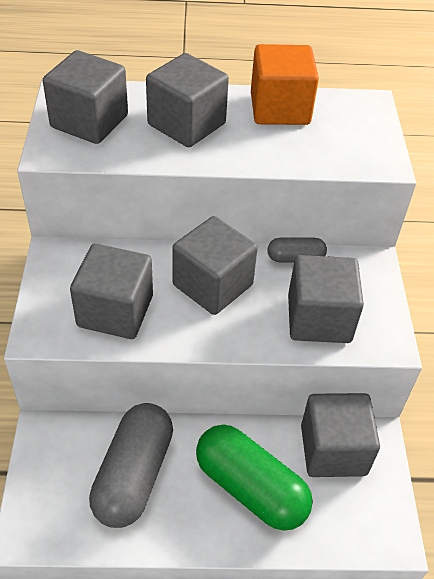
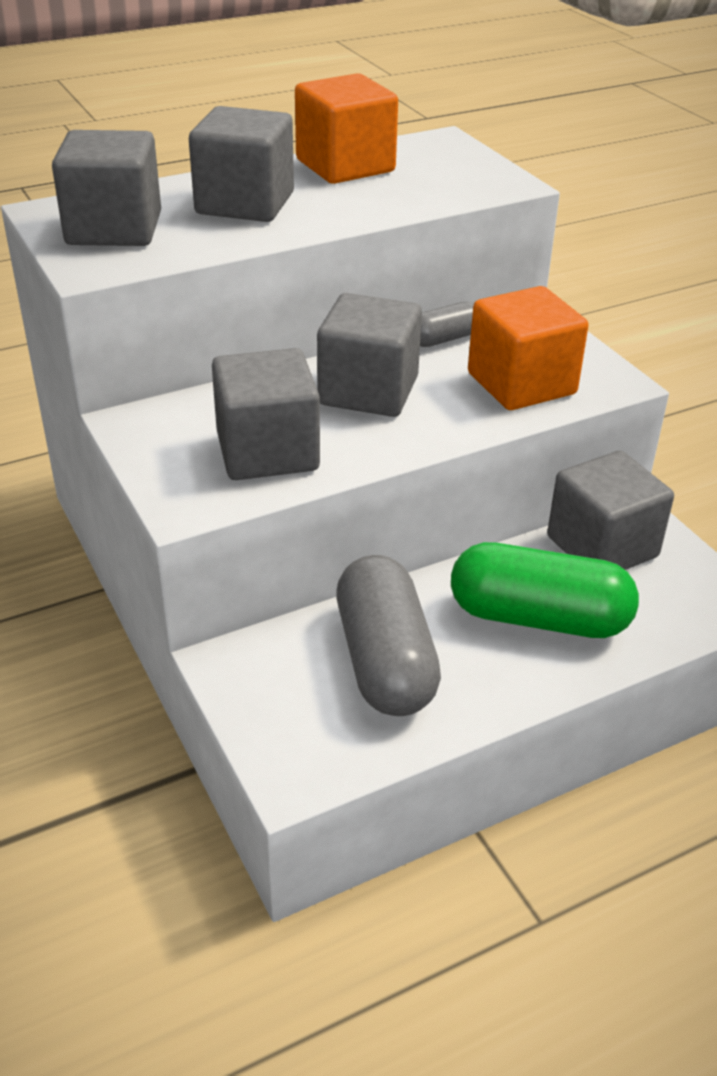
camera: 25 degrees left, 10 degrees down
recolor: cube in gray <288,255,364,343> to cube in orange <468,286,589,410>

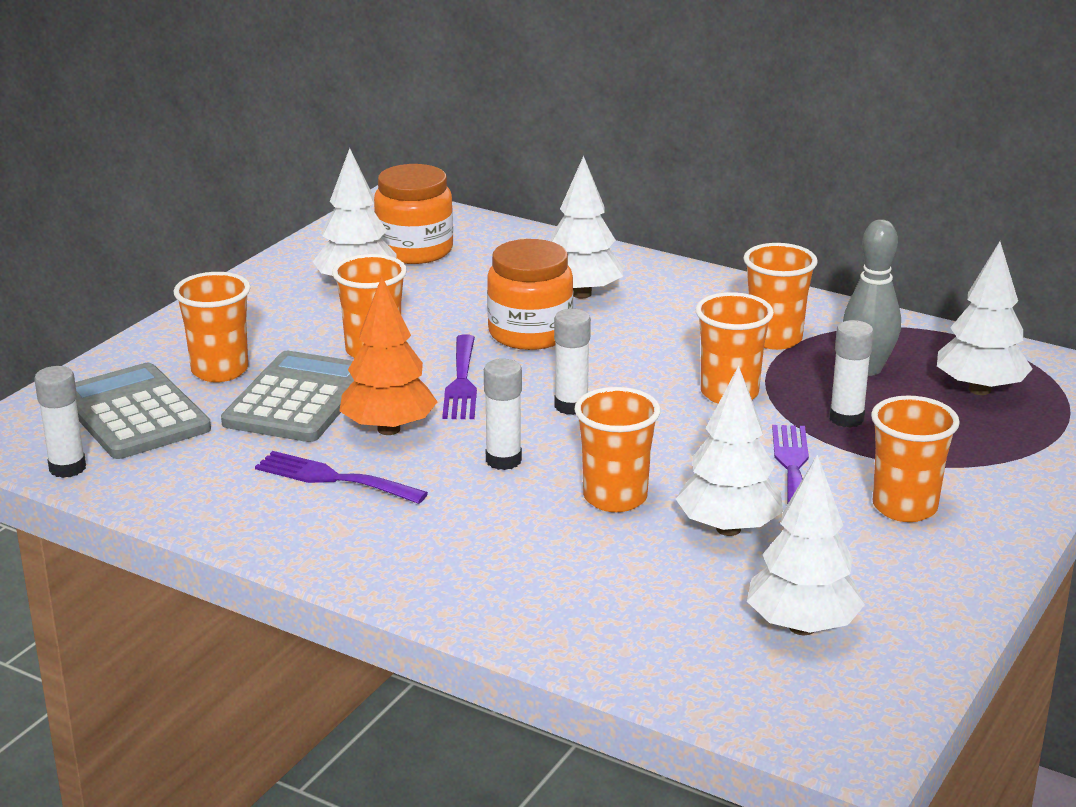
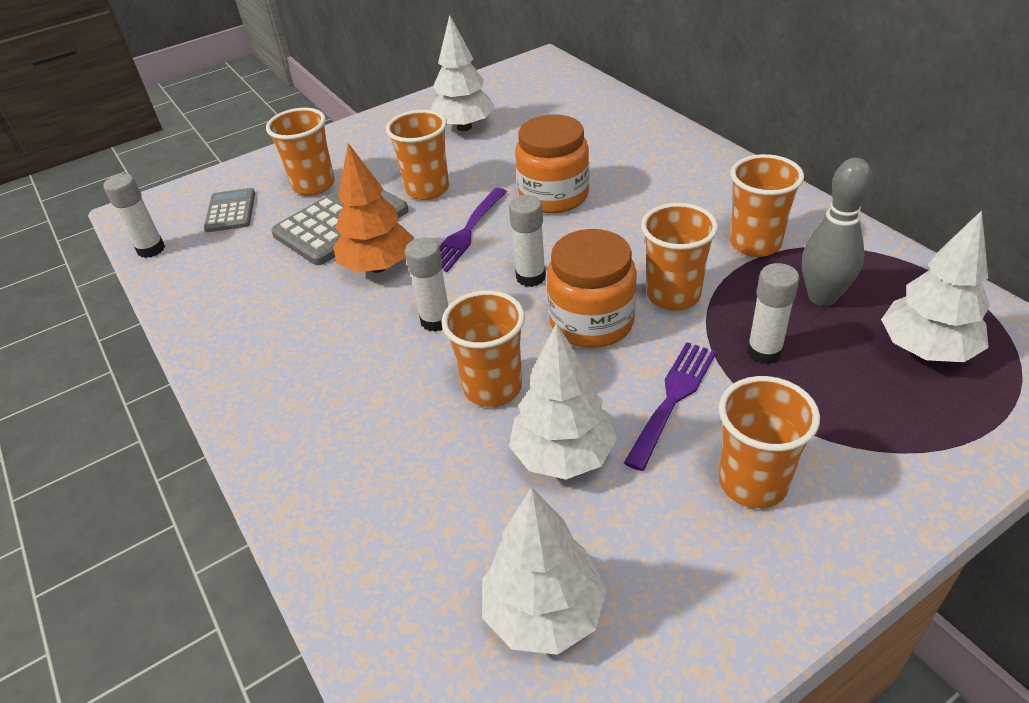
camera: 30 degrees right, 15 degrees up
delete: dinner fork in violet <255,451,428,504>; fir tree in white <551,156,623,298>
move: preserve jar in orange <374,164,453,264> to <547,229,637,348>
resize: pocket calculator in gray <75,363,211,459> = <204,188,255,232> x0.56

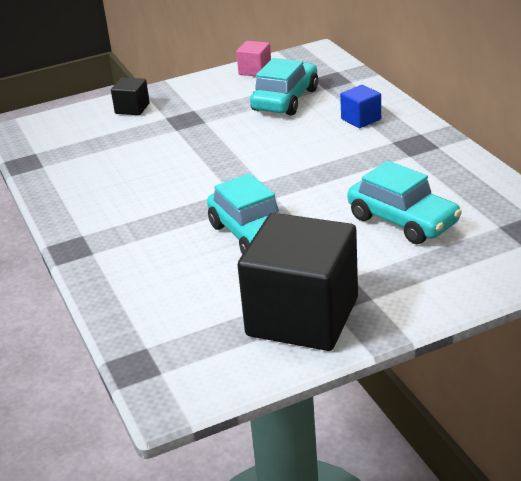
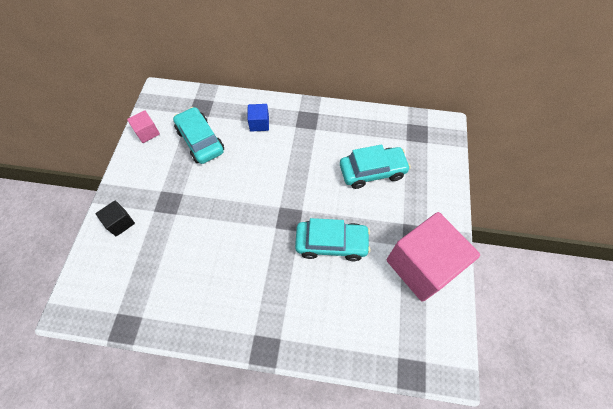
camera: 60 degrees left, 30 degrees up
recolor: cube in ebony <238,213,358,351> to cube in rose-pink <387,212,480,301>

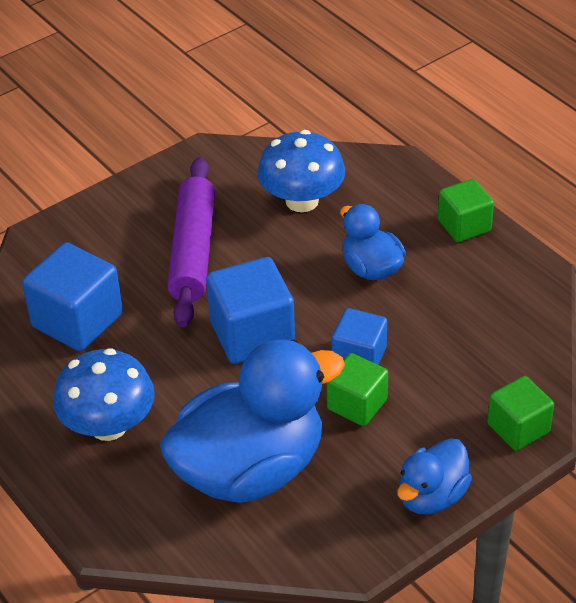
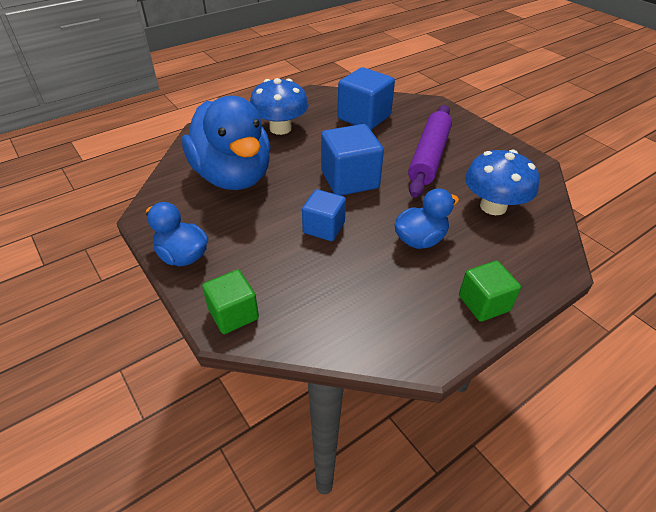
camera: 90 degrees right, 0 degrees up
delete: cube in emerald <327,353,388,426>
rotate: dough roller in violet <167,157,215,327> = <408,105,452,198> 75 degrees counterclockwise

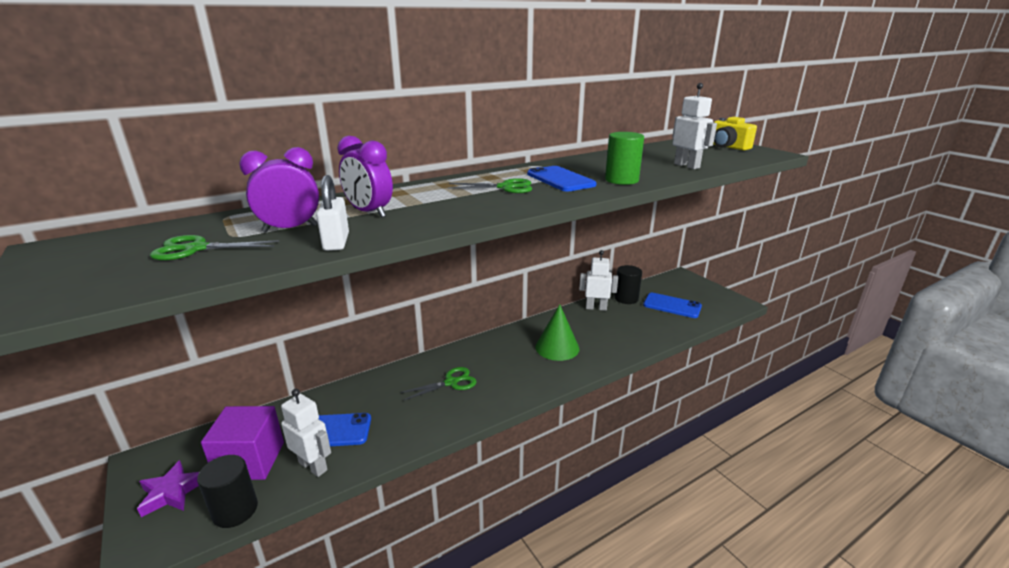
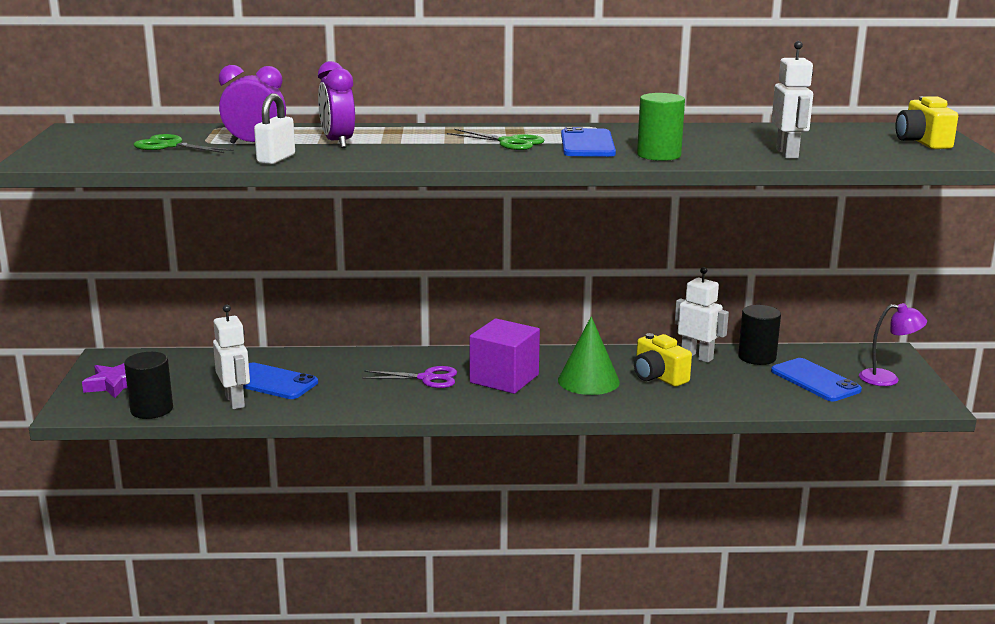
camera: 30 degrees right, 5 degrees down
insert: camera in golden <634,333,692,387>; reading lamp in violet <859,303,927,386>
move: cube in violet <201,406,284,480> to <470,318,540,394>
recolor: pair of scissors in emerald <400,367,477,400> to pair of scissors in violet <362,366,457,388>

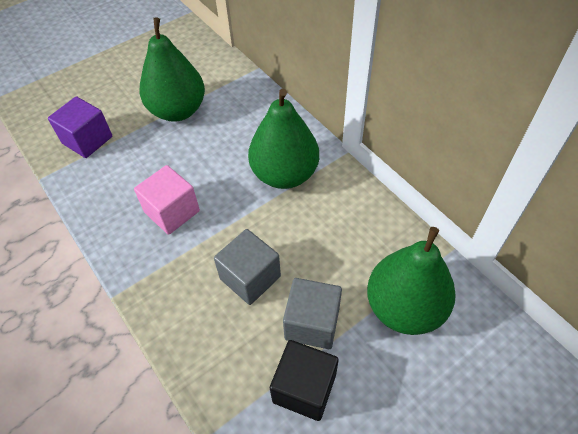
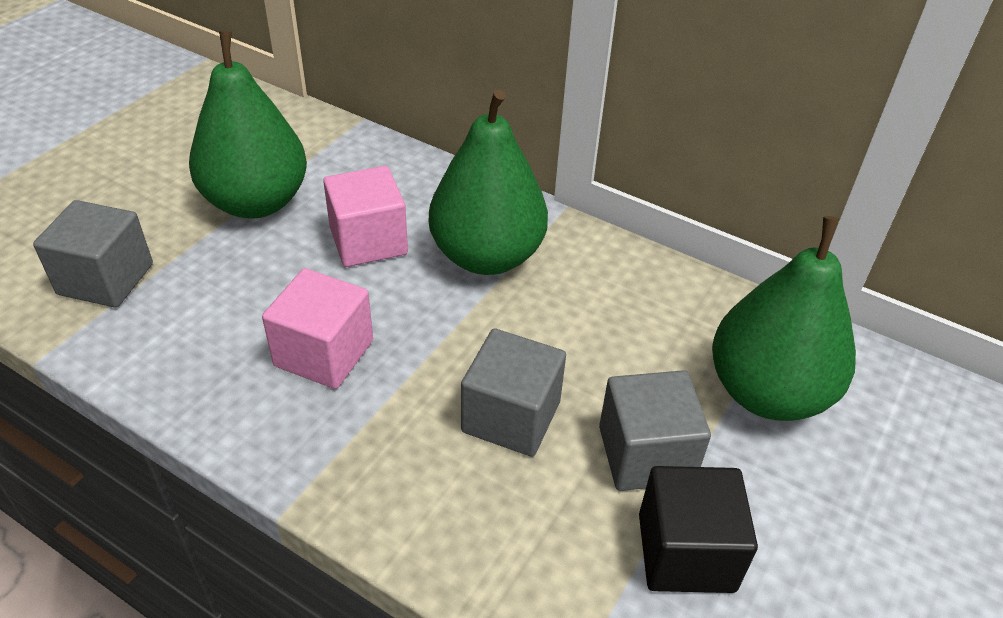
camera: 25 degrees left, 10 degrees down
insert: cube in rose-pink <323,166,408,267>
recolor: cube in violet <48,96,112,158> to cube in gray <33,200,153,308>

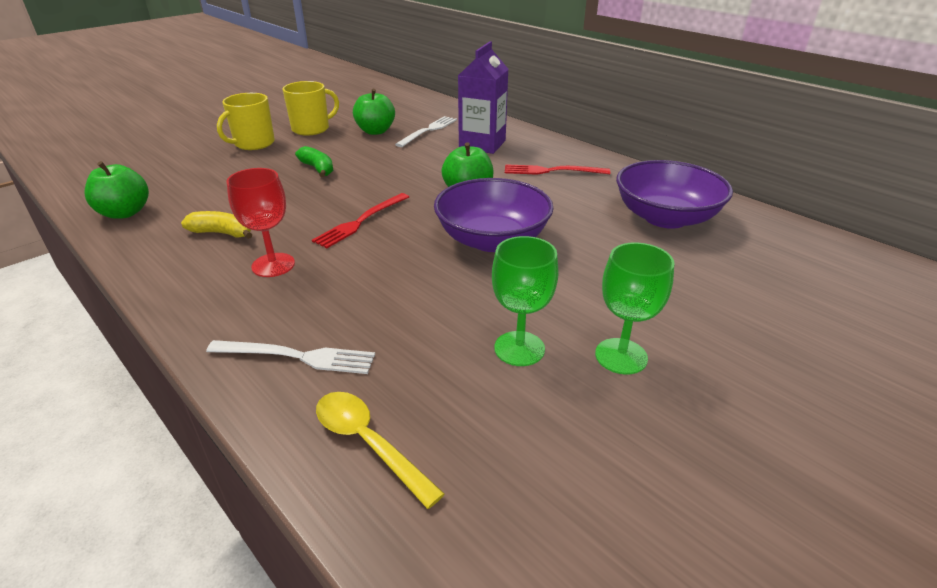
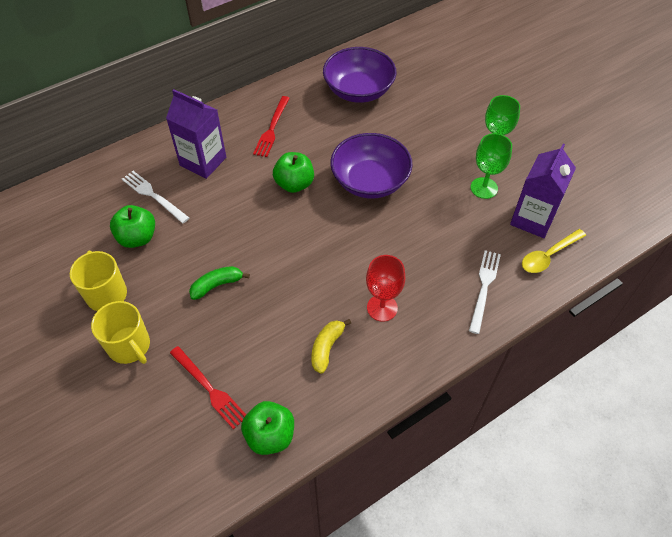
camera: 80 degrees left, 20 degrees up
insert: juice carton in violet <510,144,576,238>
move: dinner fork in red <312,193,409,248> to <170,346,246,429>

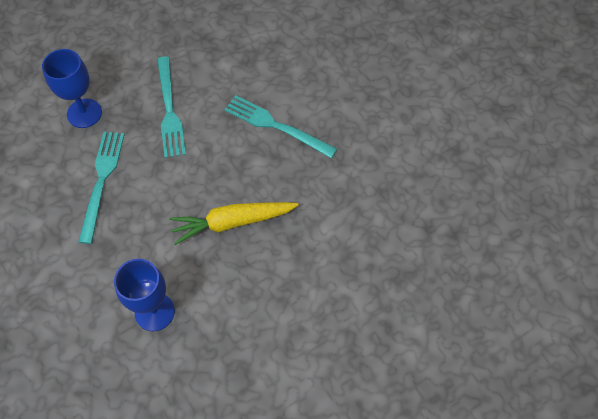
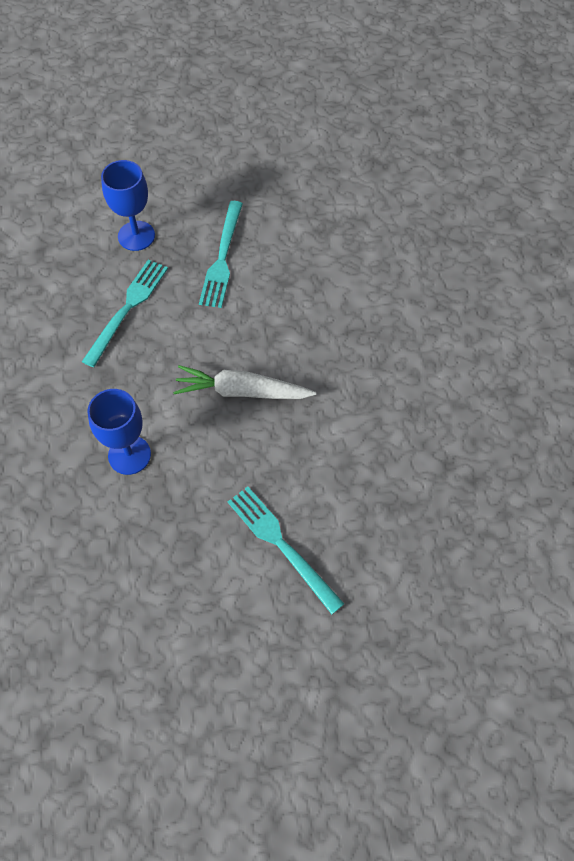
camera: 20 degrees right, 0 degrees up
move: dinner fork in turquoise <225,95,337,158> to <228,486,344,614>
recolor: carrot in golden <169,202,299,245> to carrot in white <173,365,316,399>

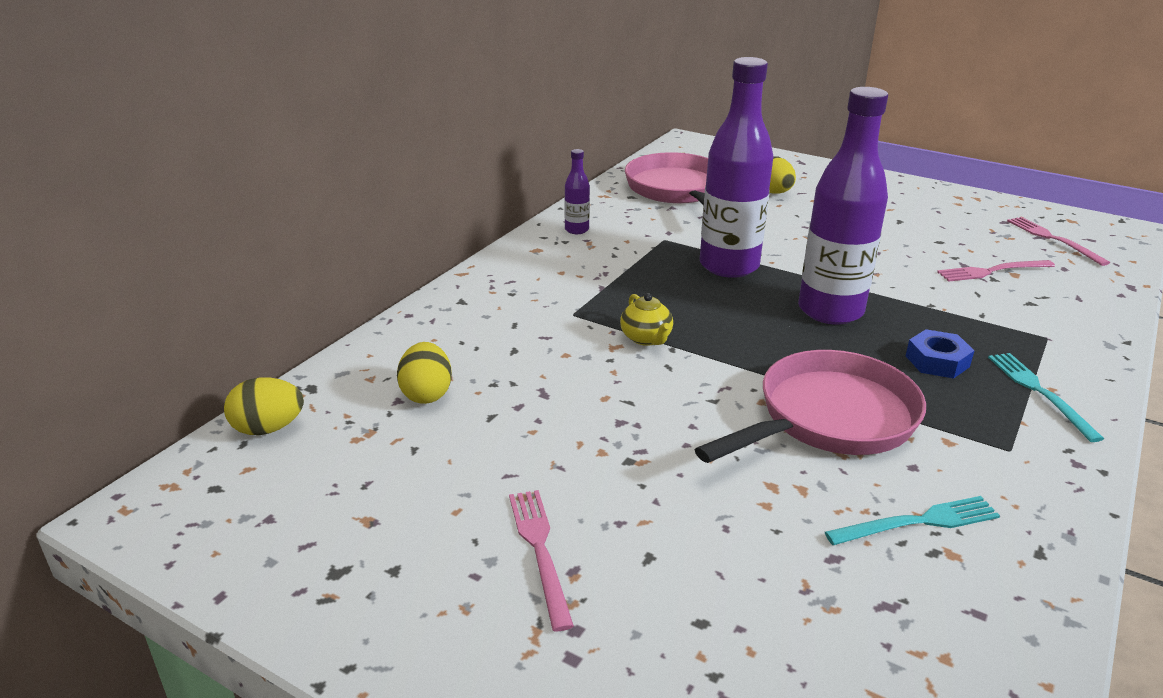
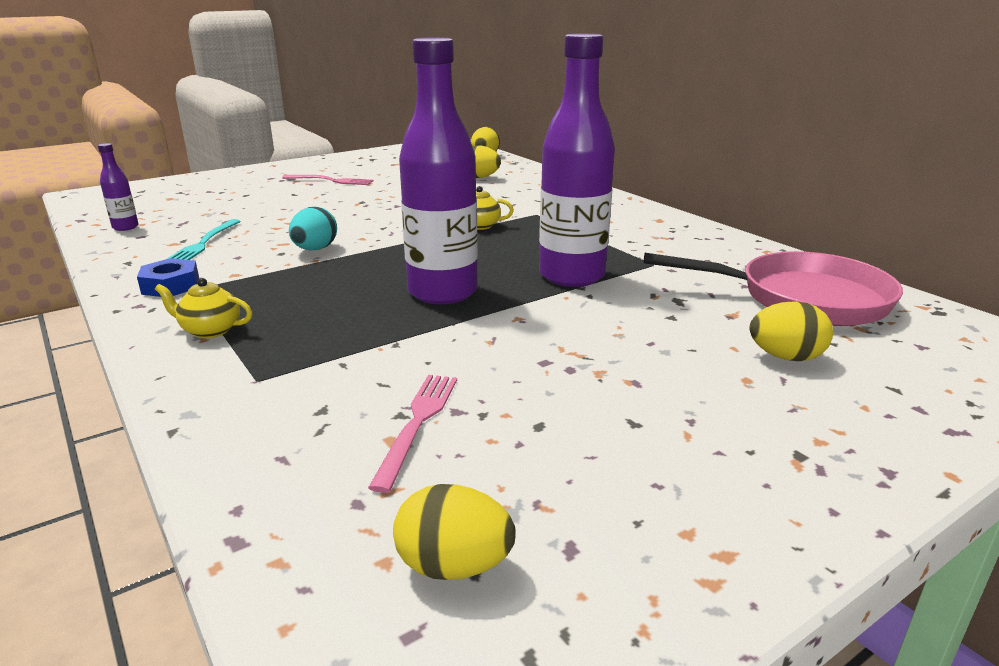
camera: 115 degrees right, 5 degrees down
move: bottle in violet <564,149,590,234> to <98,143,139,231>; hexagon nut in blue <906,329,975,379> to <137,258,199,297>
replace: dinner fork in turquoise <988,353,1104,442> to tea pot in golden <155,278,253,338>; skillet in rose-pink <694,350,926,463> to egg in turquoise <289,207,337,250>; dinner fork in rose-pink <1007,217,1110,266> to egg in golden <393,484,516,580>

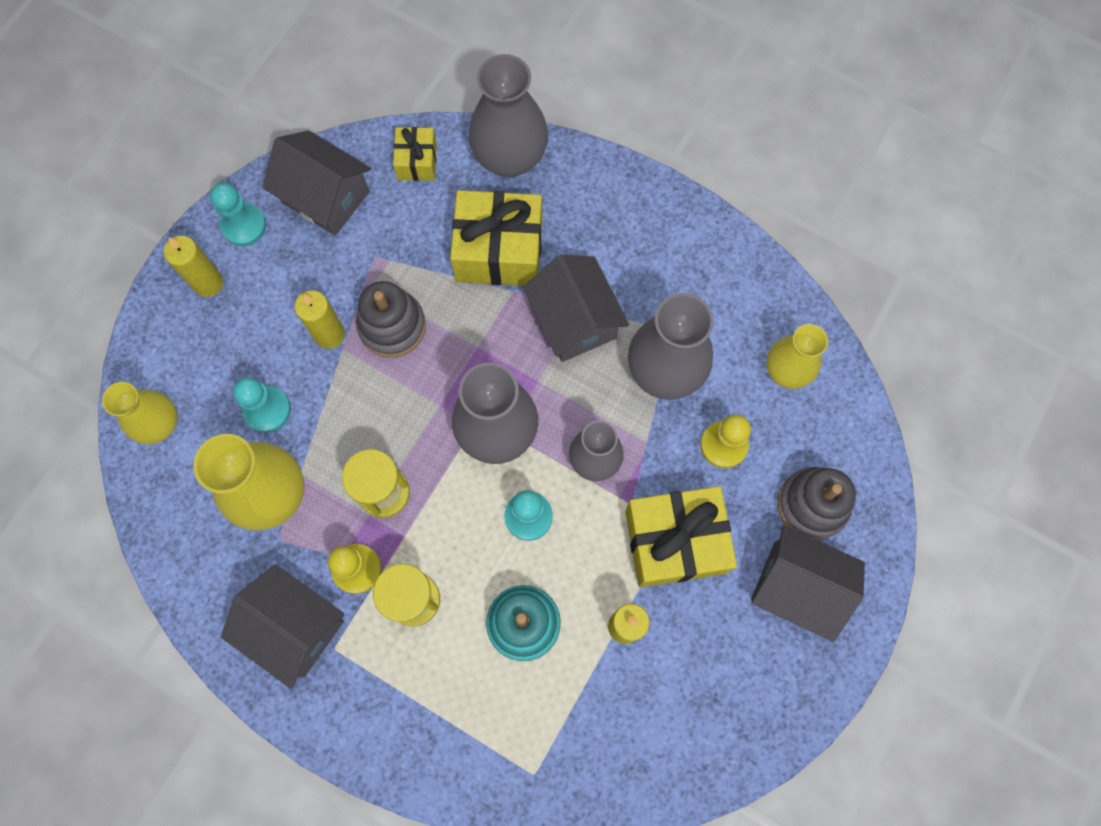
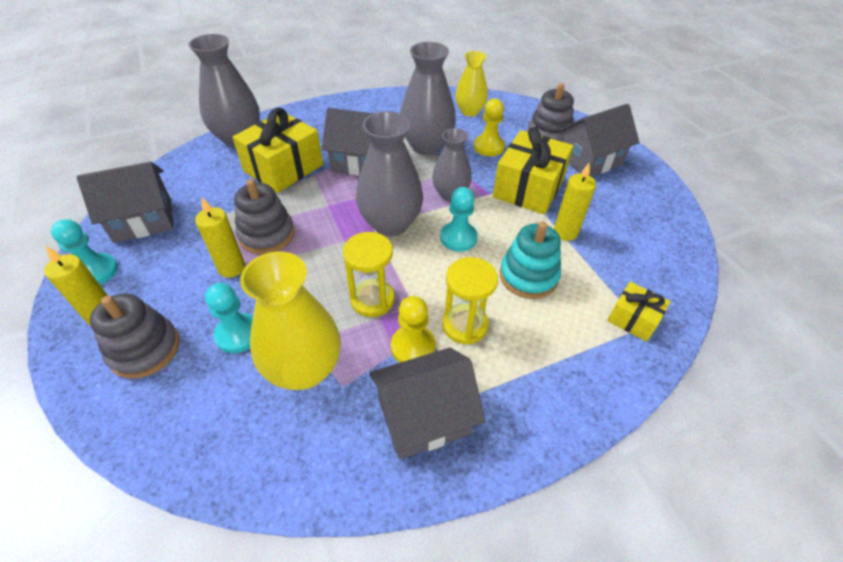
camera: 55 degrees left, 25 degrees down
delete: flower vase in golden <102,382,177,444>
insert: stacking toy in gray <90,294,180,379>
move: gift in golden <393,127,437,181> to <607,282,671,342>

